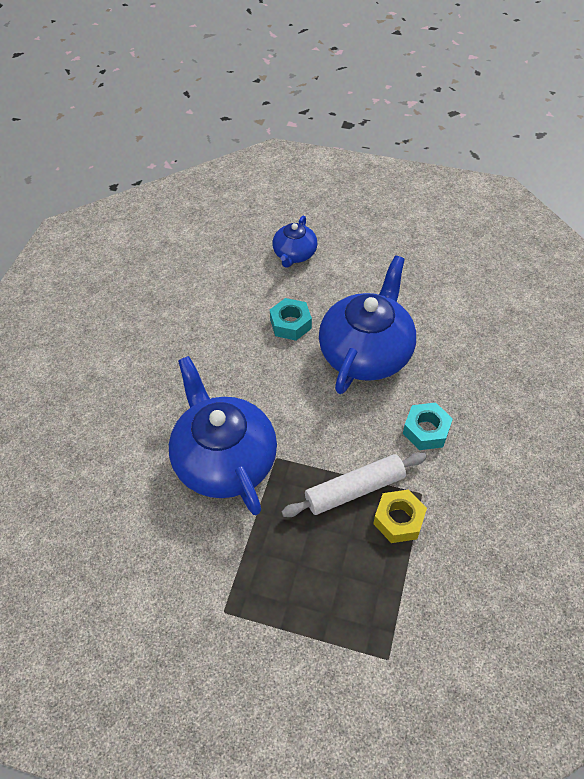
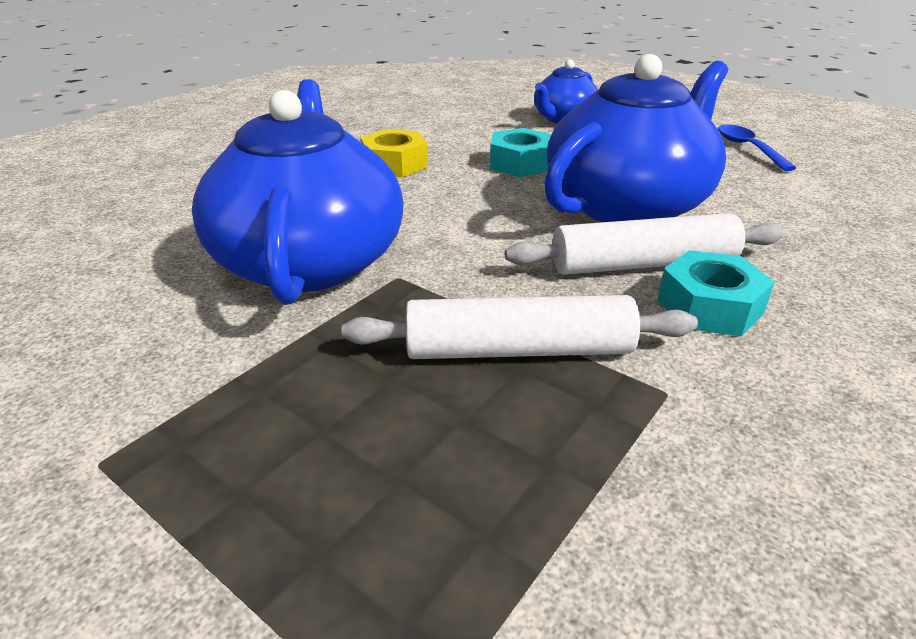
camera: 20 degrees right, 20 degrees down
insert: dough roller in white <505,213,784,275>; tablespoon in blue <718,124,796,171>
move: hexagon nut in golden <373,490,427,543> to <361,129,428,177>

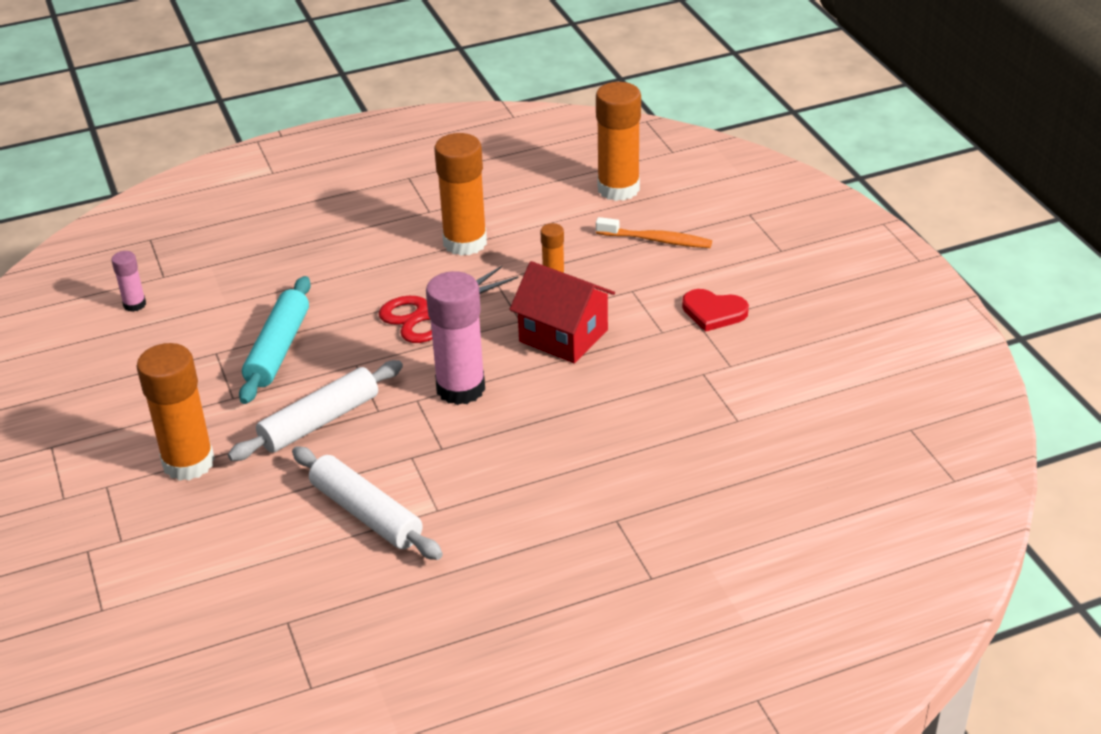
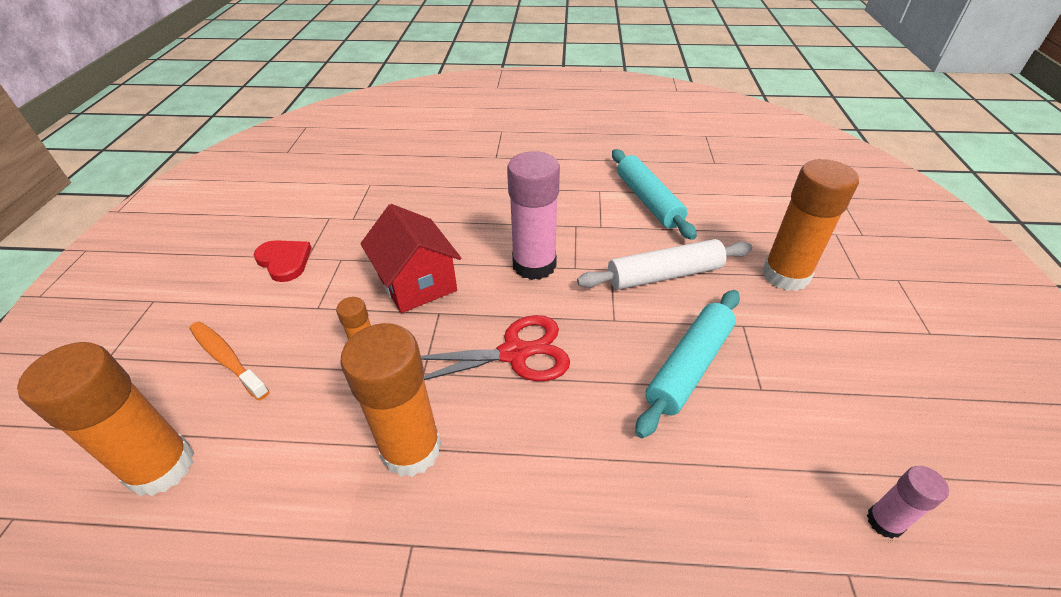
camera: 155 degrees left, 5 degrees up
recolor: dough roller in white <292,446,443,560> to dough roller in turquoise <612,149,697,240>

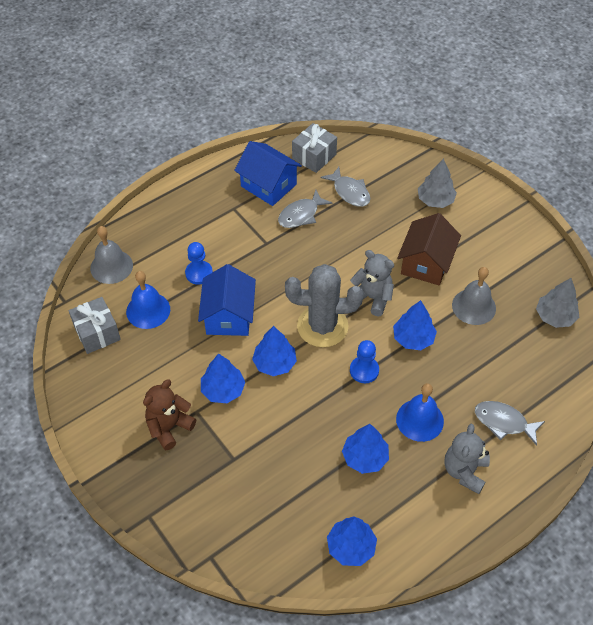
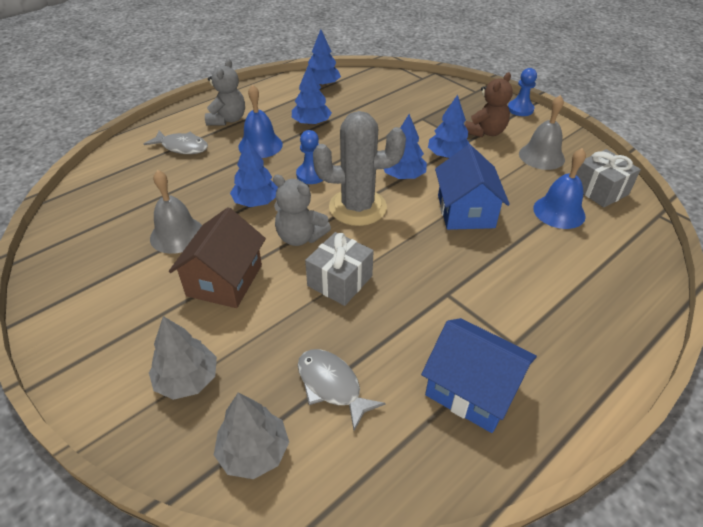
camera: 175 degrees right, 10 degrees down
delete: fish figure in gray <278,190,332,228>
move: fir tree in gray <536,278,579,328> to <214,393,289,479>; gift in gray <292,123,337,173> to <305,232,374,306>; game pawn in blue <185,242,213,285> to <508,68,537,116>; bell in gray <90,226,133,284> to <519,95,565,170>

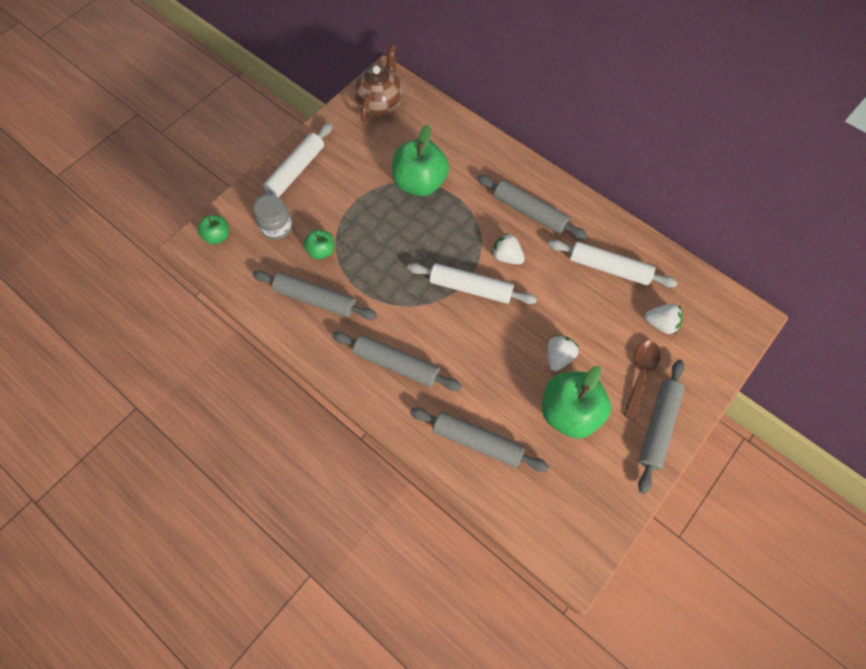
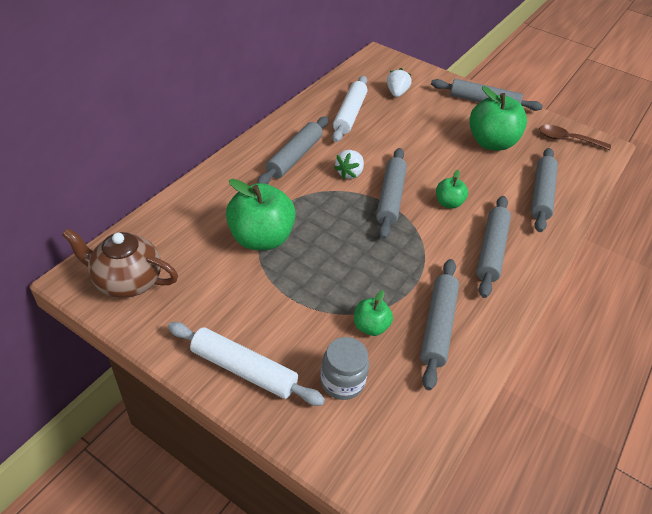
camera: 100 degrees left, 20 degrees down
delete: strawberry in white <548,335,579,371>
move: apple fruit in emerald <198,215,229,245> to <436,170,468,209>; tablespoon in brown <623,340,661,420> to <539,125,611,150>
recolor: dough roller in white <407,263,537,304> to dough roller in gray <376,148,407,239>

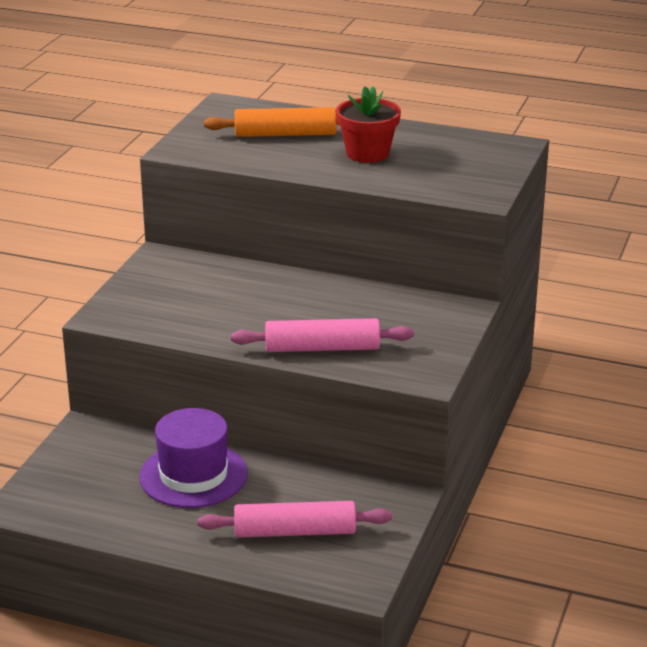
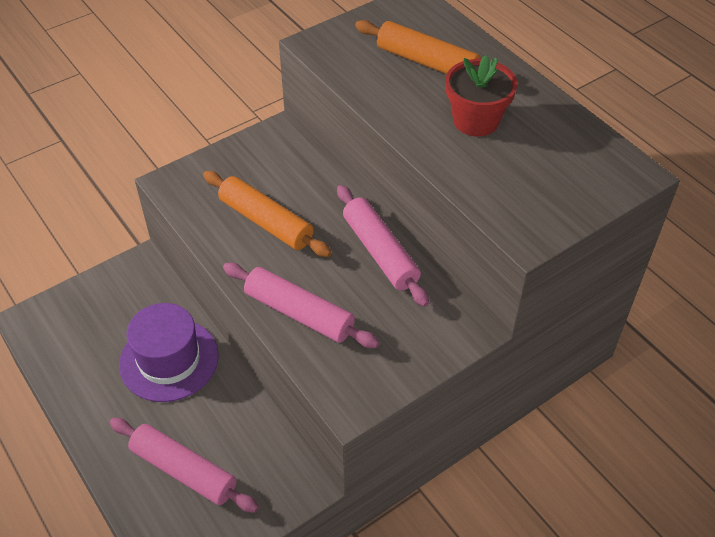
camera: 35 degrees right, 20 degrees up
insert: dough roller in orange <203,171,332,257>; dough roller in rose-pink <337,185,429,307>

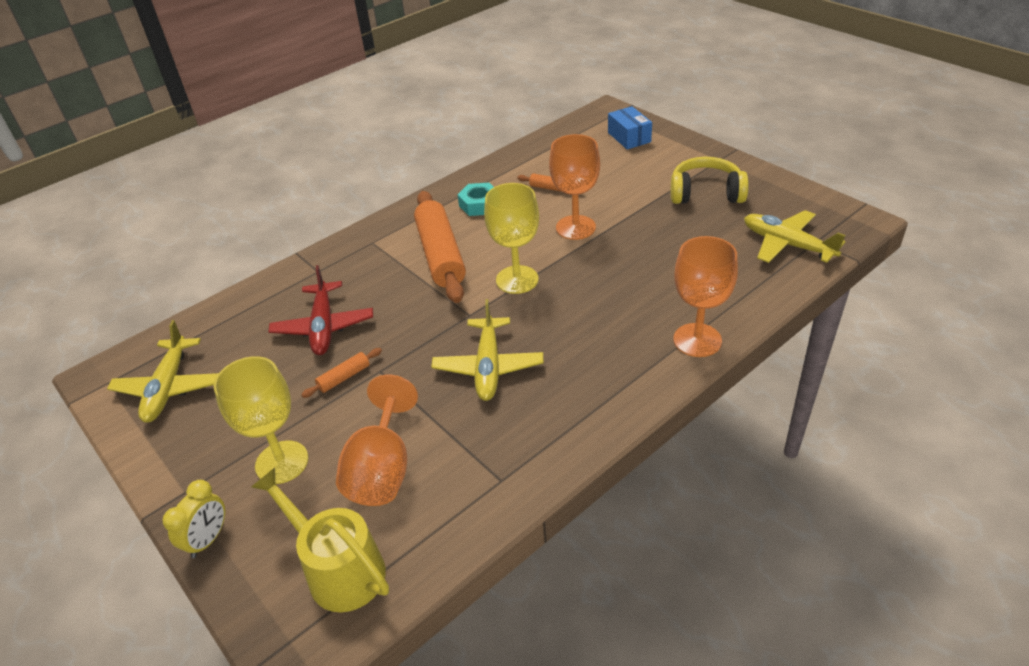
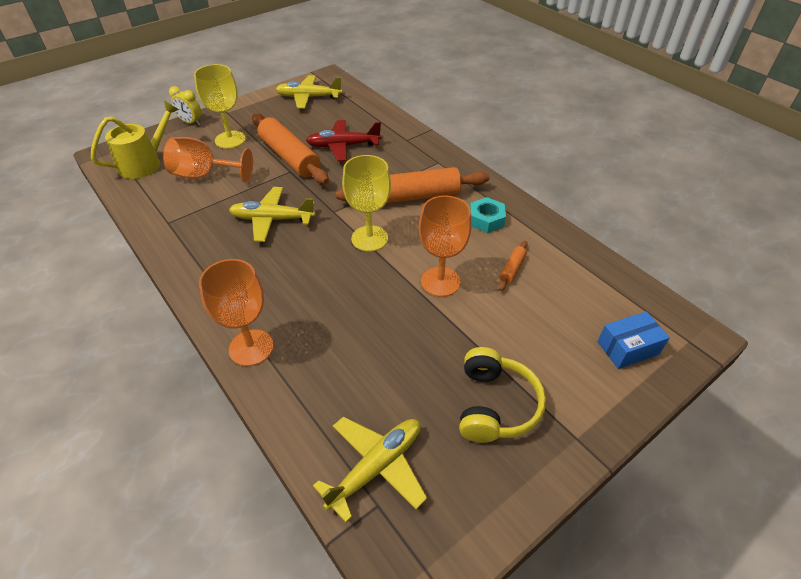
camera: 90 degrees right, 5 degrees up
resize: dough roller in orange <301,348,382,398> = <252,113,329,184> x2.34

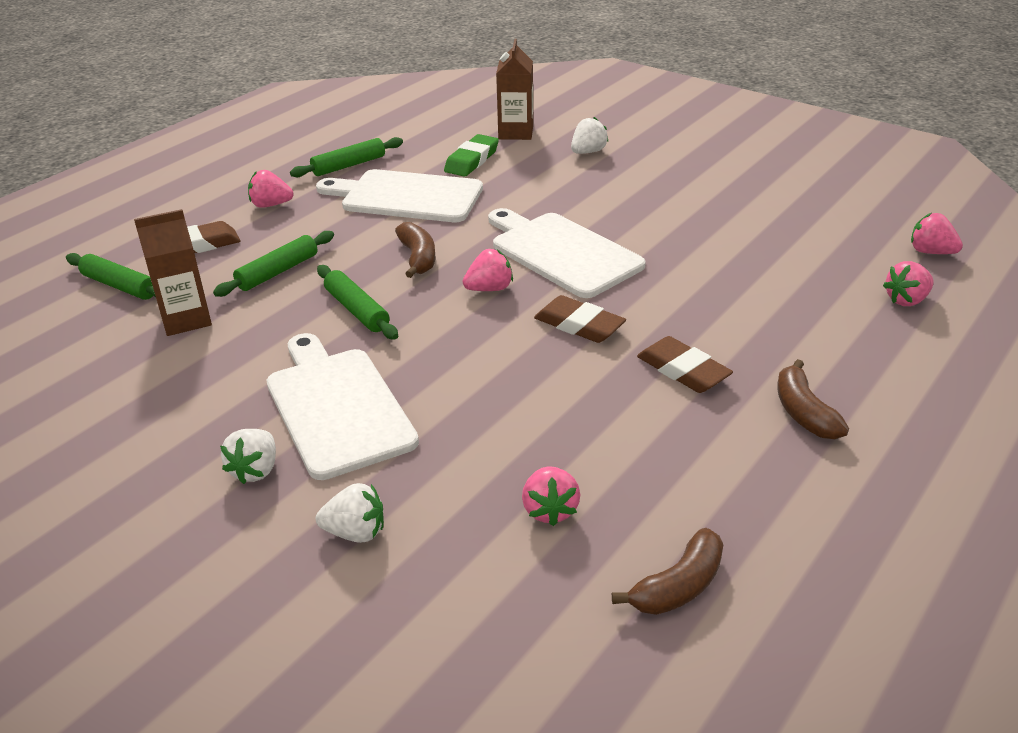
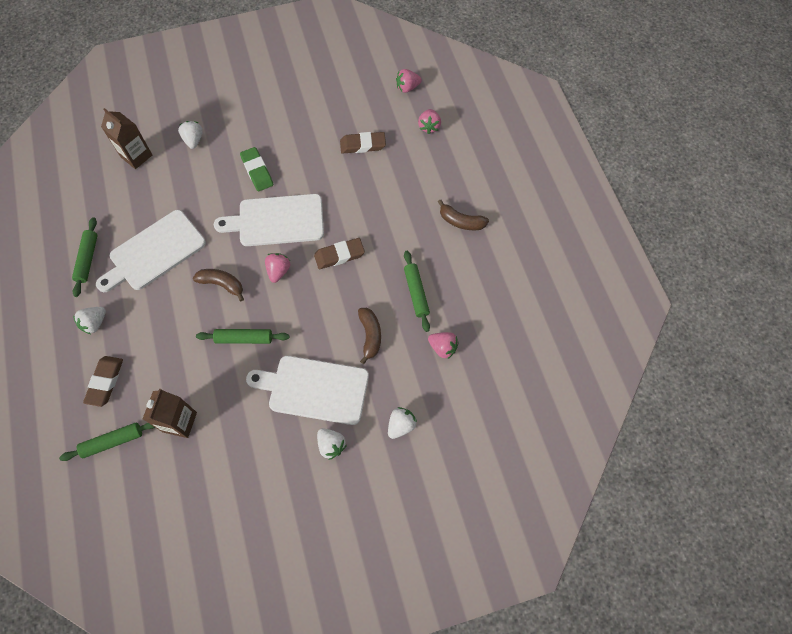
camera: 55 degrees left, 30 degrees up
move: gum eraser in emerald <444,134,499,177> to <240,147,273,191>; gum eraser in brown <637,336,733,393> to <340,132,386,154>; banana fruit in brown <612,528,723,615> to <358,308,381,364>; dough roller in emerald <213,231,334,297> to <404,251,430,332>
recolor: strawberry in rose-pink <248,170,294,208> to strawberry in white <73,307,106,334>

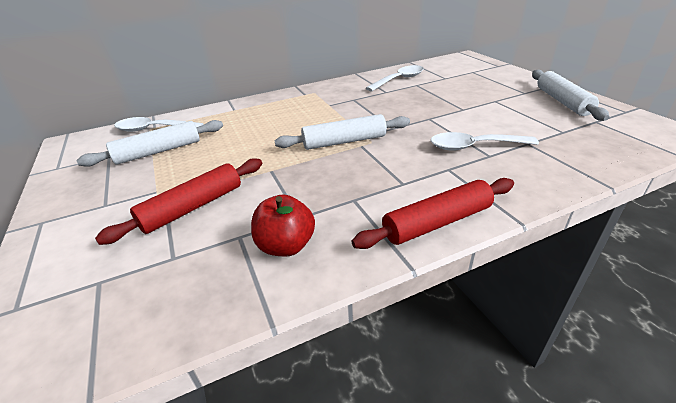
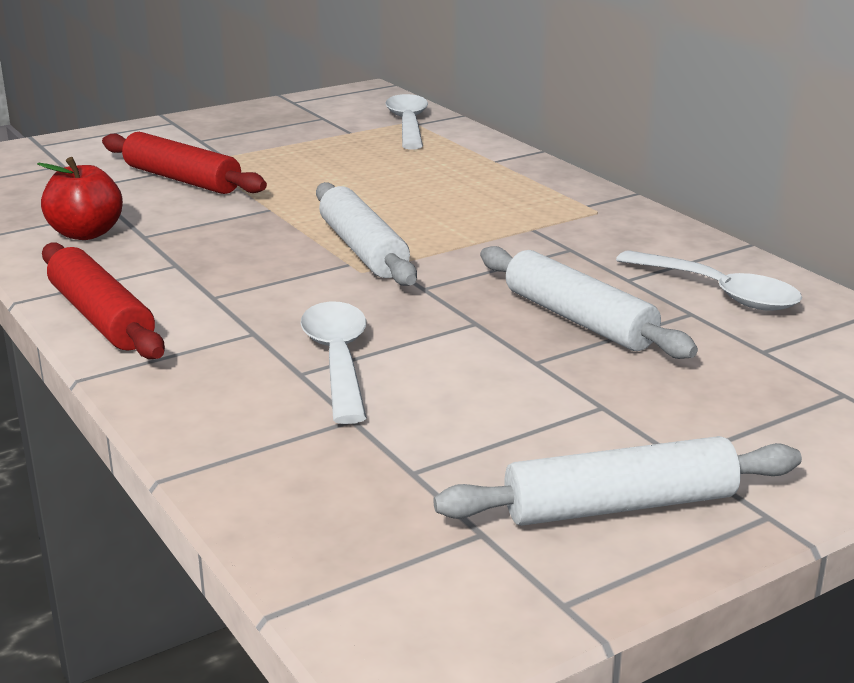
camera: 80 degrees right, 10 degrees down
move: dough roller in white <76,120,223,167> to <480,246,698,359>

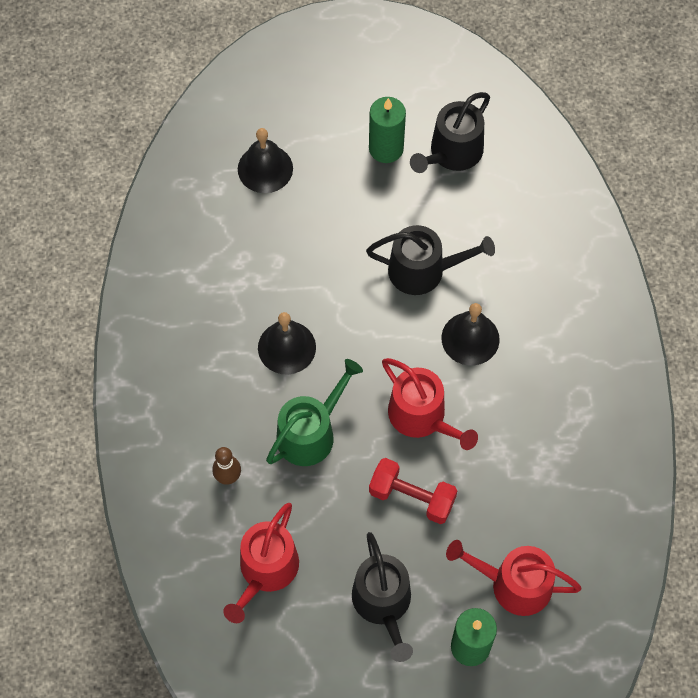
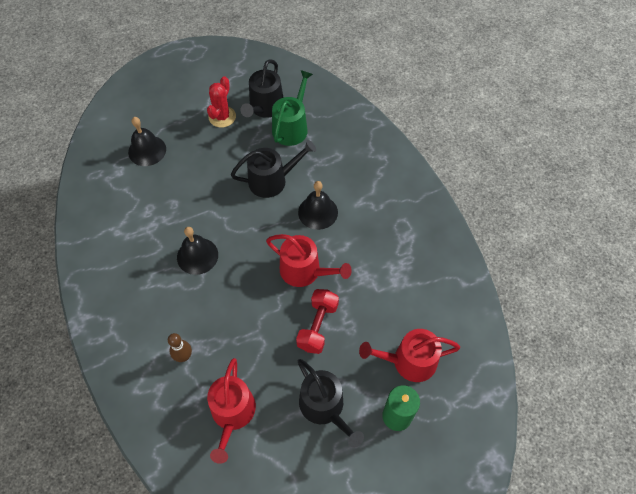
camera: 20 degrees left, 5 degrees down
move: watering pot in emerald <266,359,363,466> to <272,70,313,146>
replace: pillar candle in emerald <369,97,406,163> to prickly plant in red <207,76,236,128>
rotate: free weight in red <369,458,457,524> = <296,289,339,354> 75 degrees counterclockwise

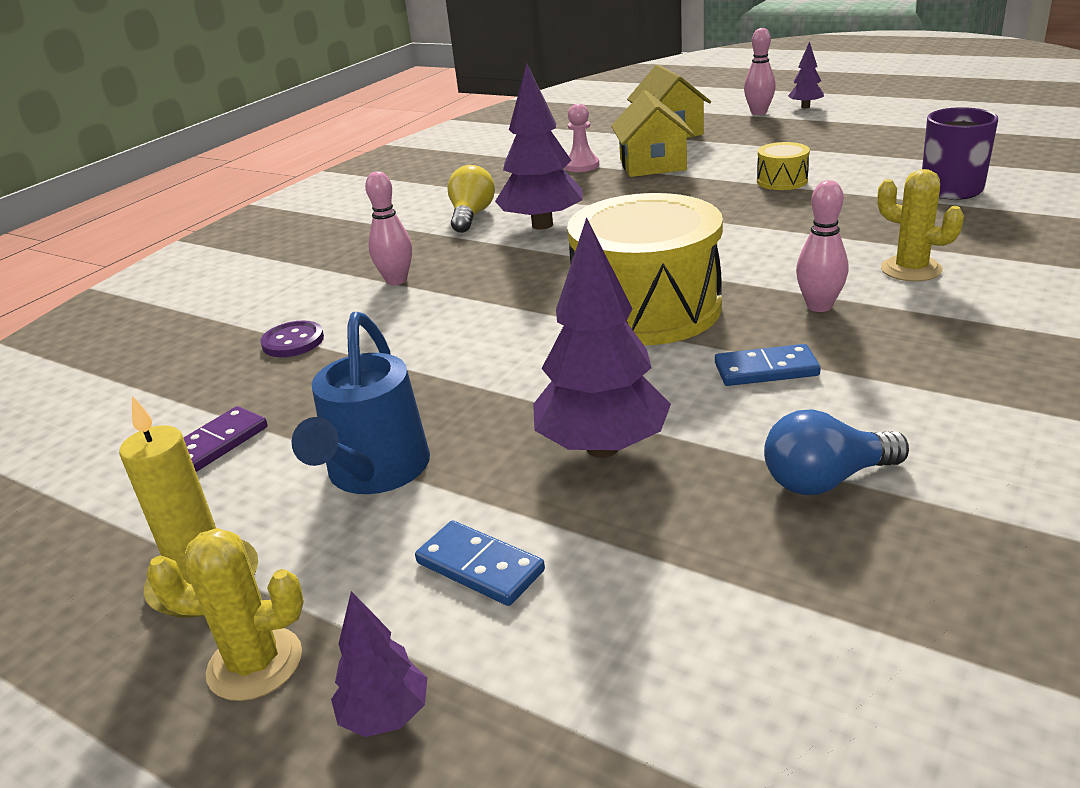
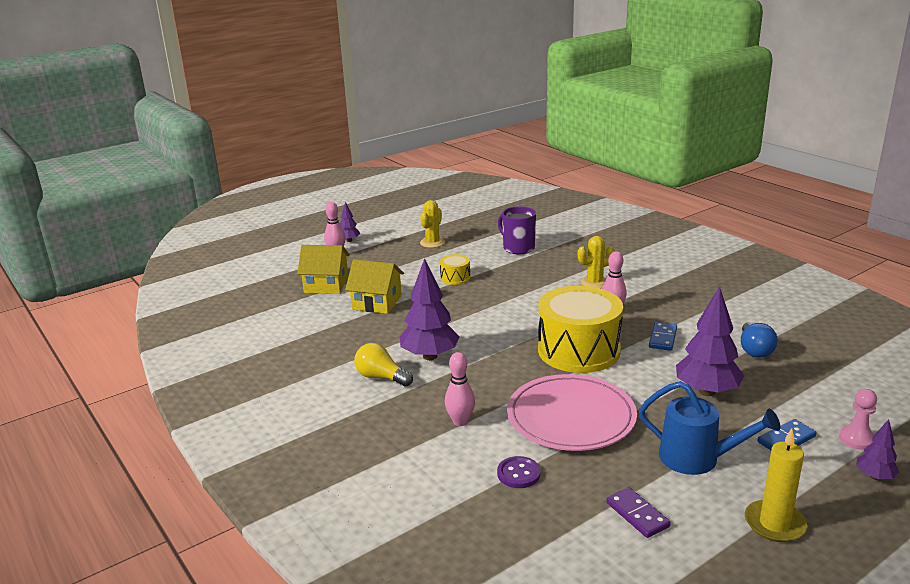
camera: 70 degrees left, 5 degrees down
insert: plate in rose-pink <507,374,637,451>
move: prickly plant in golden <146,528,304,701> to <420,200,445,248>; game pawn in rose-pink <565,104,599,172> to <839,389,877,450>

